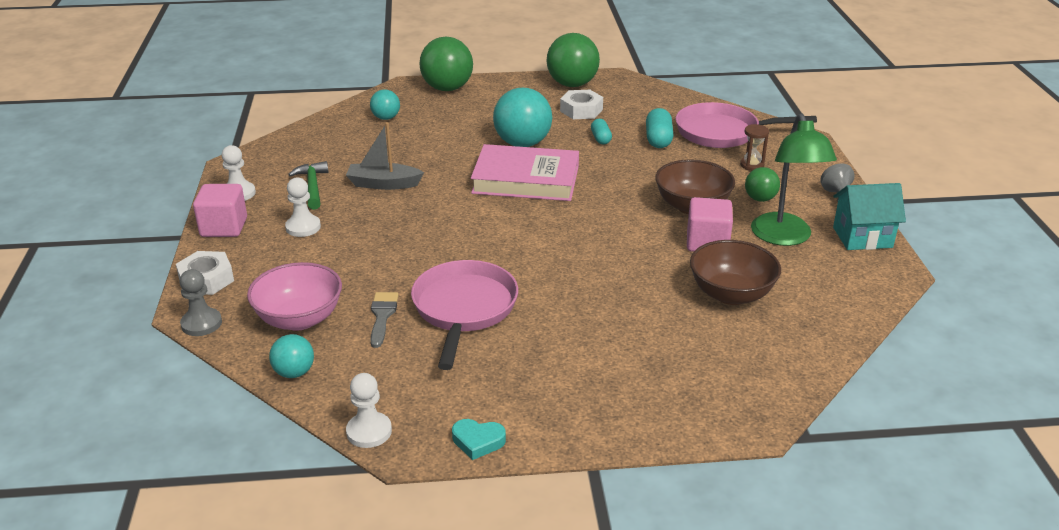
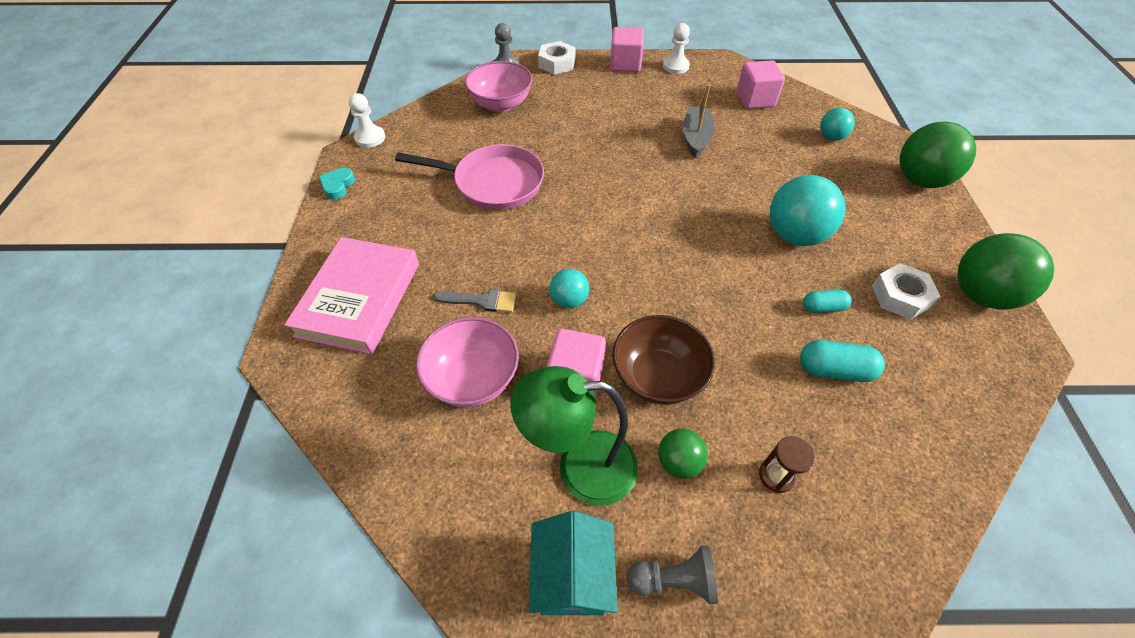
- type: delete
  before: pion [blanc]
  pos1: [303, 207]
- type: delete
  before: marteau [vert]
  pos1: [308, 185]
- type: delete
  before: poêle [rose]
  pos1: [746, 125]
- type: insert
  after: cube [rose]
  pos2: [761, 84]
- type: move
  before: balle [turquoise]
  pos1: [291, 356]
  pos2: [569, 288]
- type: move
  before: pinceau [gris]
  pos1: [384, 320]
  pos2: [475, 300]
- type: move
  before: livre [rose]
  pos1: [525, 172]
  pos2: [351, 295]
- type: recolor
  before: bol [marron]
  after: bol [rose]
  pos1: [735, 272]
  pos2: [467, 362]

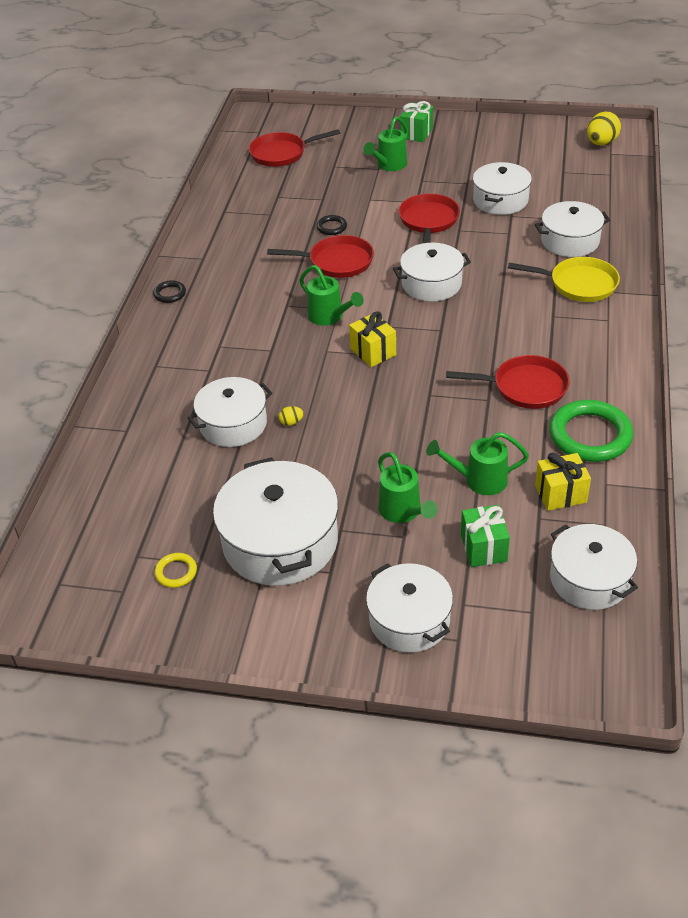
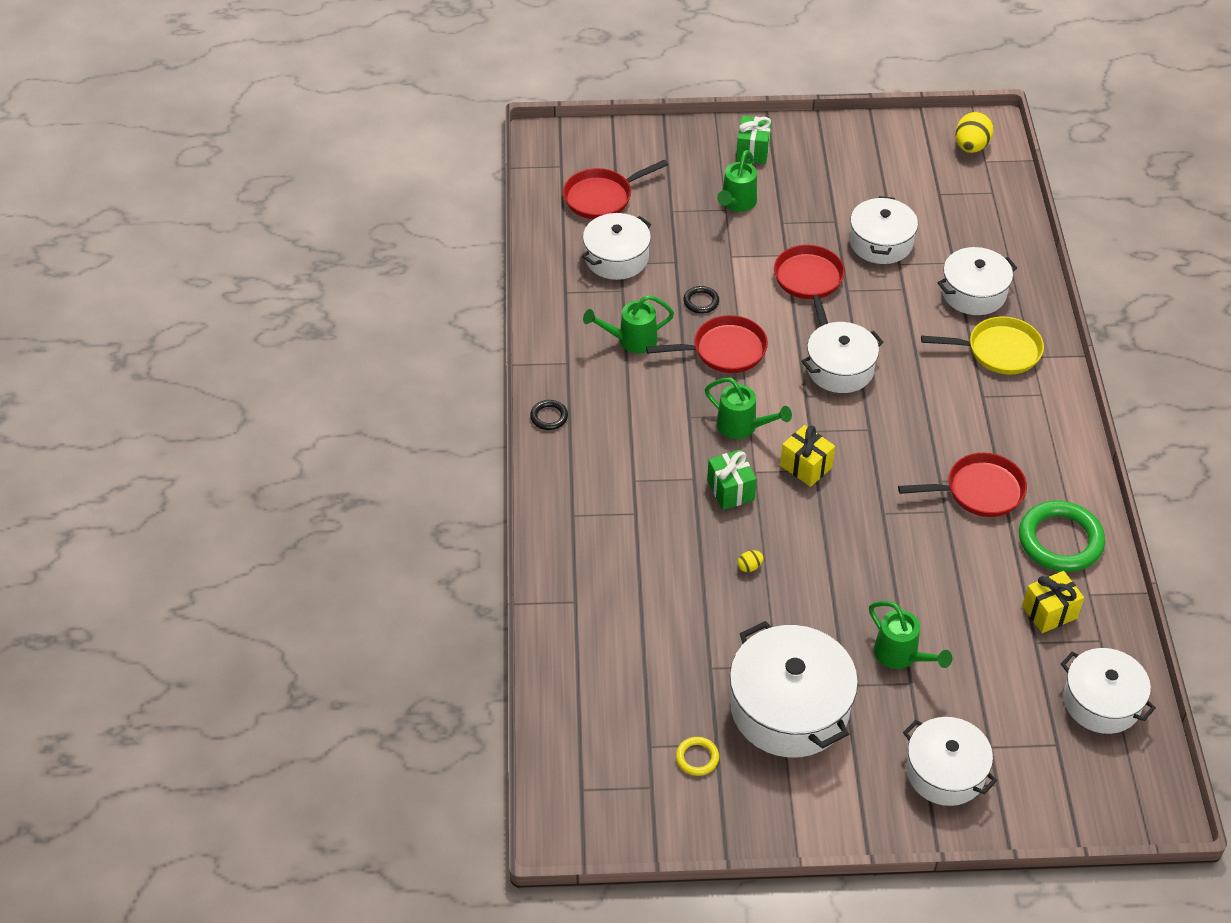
- type: move
  before: marmite [blanc]
  pos1: [230, 412]
  pos2: [616, 246]
- type: move
  before: arrosoir [vert]
  pos1: [477, 463]
  pos2: [628, 324]
- type: move
  before: cadeau [vert]
  pos1: [485, 536]
  pos2: [732, 480]

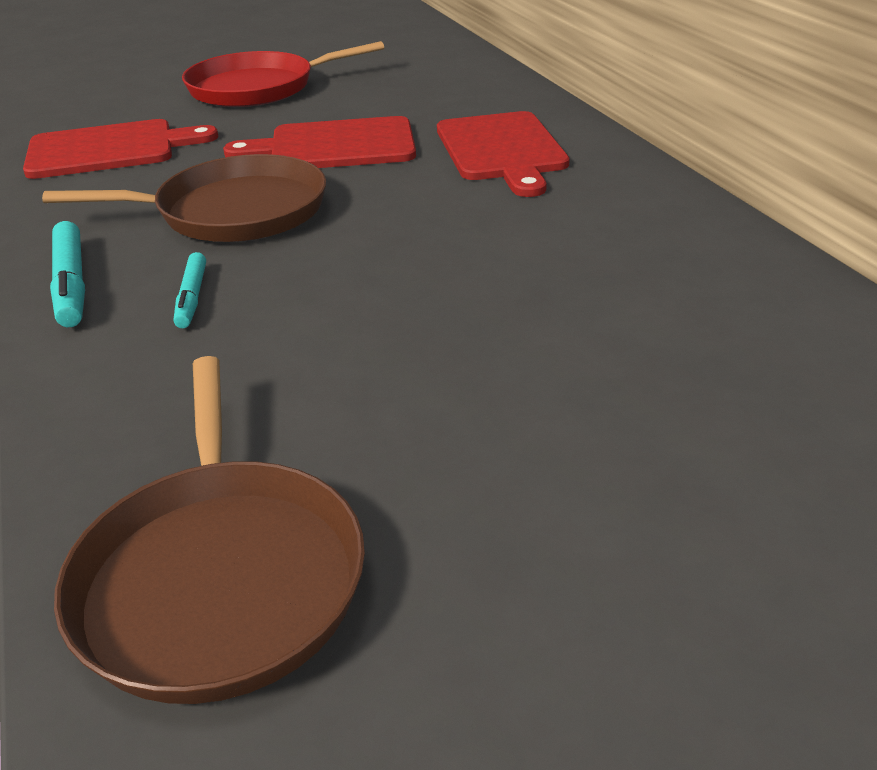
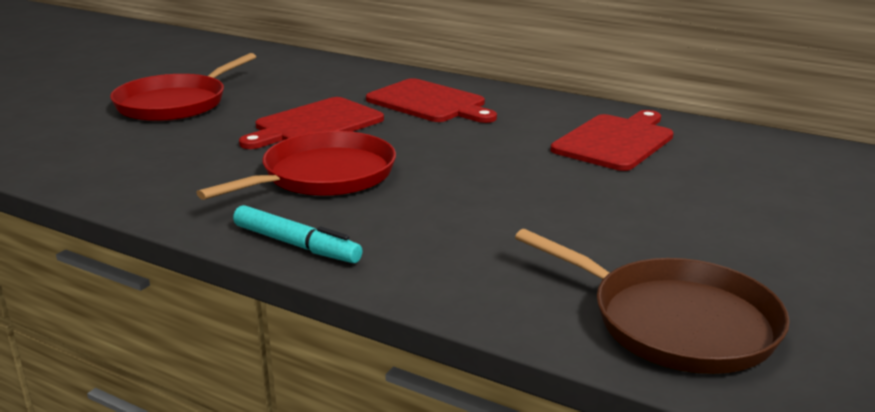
- type: delete
  before: feutre [turquoise]
  pos1: [190, 290]
- type: move
  before: planche à découper [rouge]
  pos1: [120, 149]
  pos2: [612, 140]
- type: recolor
  before: poêle [marron]
  after: poêle [rouge]
  pos1: [184, 198]
  pos2: [296, 165]

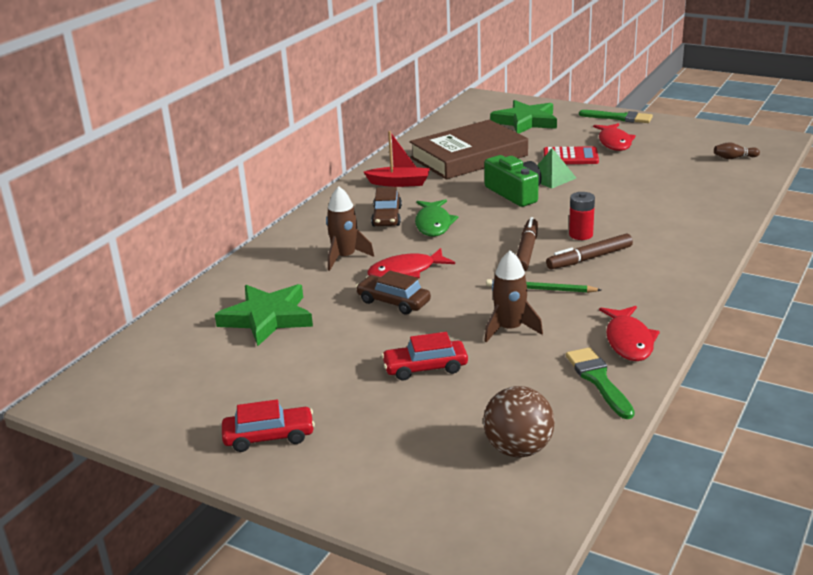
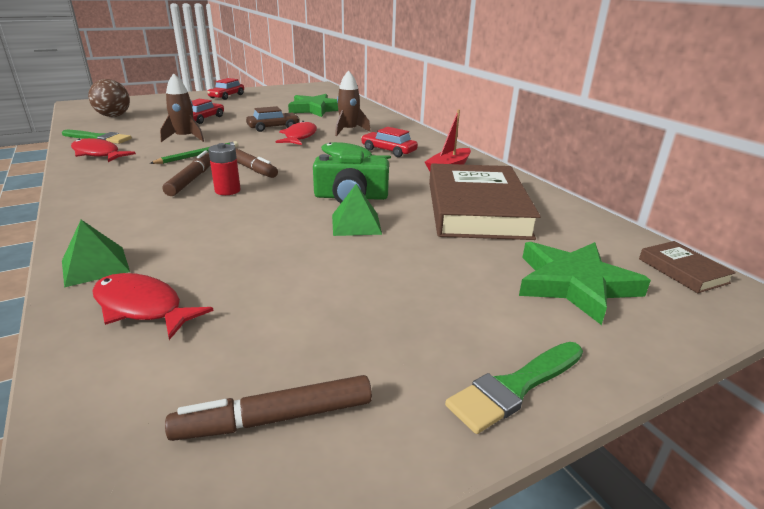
- type: delete
  before: calculatrice [rouge]
  pos1: [571, 155]
- type: delete
  before: quille [marron]
  pos1: [737, 150]
- type: insert
  after: pyramide [vert]
  pos2: [96, 254]
- type: insert
  after: feutre [marron]
  pos2: [268, 408]
- type: insert
  after: livre [marron]
  pos2: [687, 267]
- type: move
  before: poisson [rouge]
  pos1: [614, 137]
  pos2: [153, 306]
- type: recolor
  before: voiture [marron]
  after: voiture [rouge]
  pos1: [386, 207]
  pos2: [389, 142]

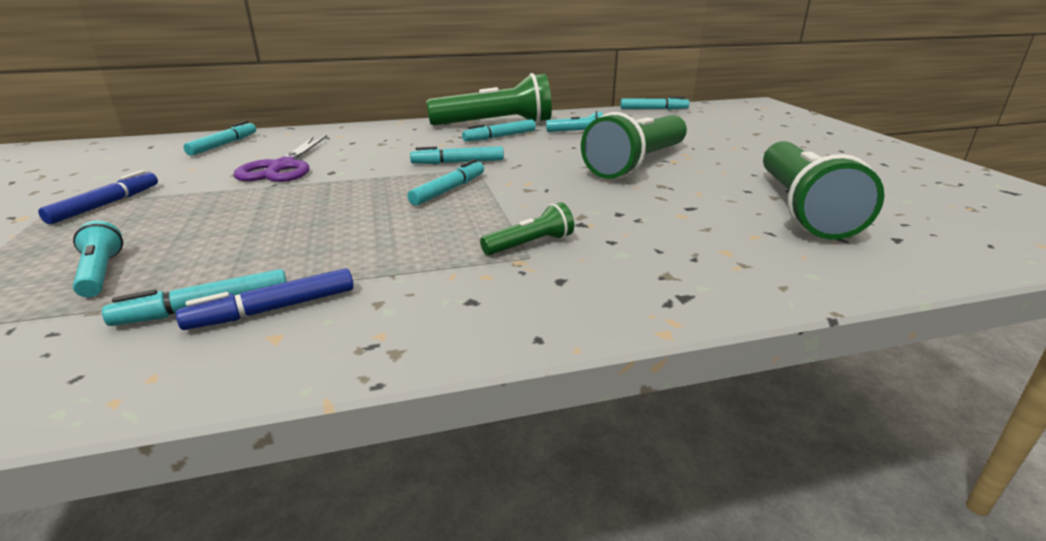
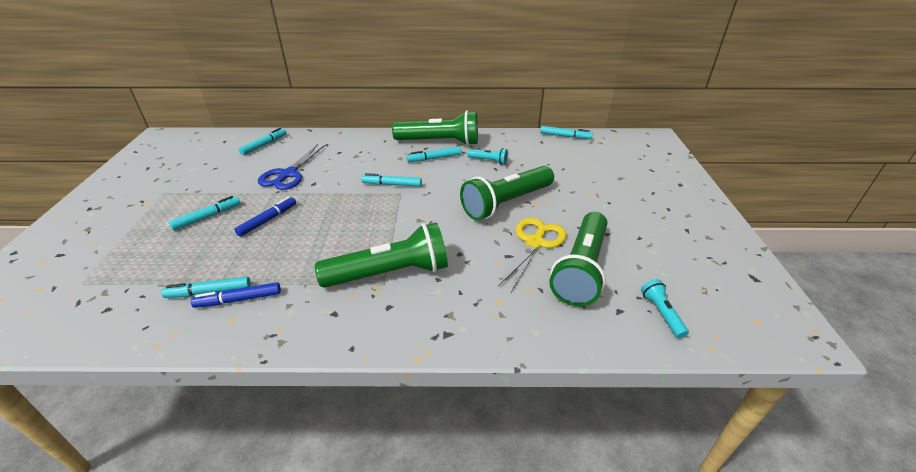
- type: insert
  after: ciseaux [jaune]
  pos2: [532, 255]
- type: move
  before: feutre [bleu]
  pos1: [98, 197]
  pos2: [265, 217]
- type: move
  before: lampe de poche [turquoise]
  pos1: [98, 259]
  pos2: [665, 308]
- type: move
  before: feutre [turquoise]
  pos1: [445, 182]
  pos2: [204, 213]
- type: recolor
  before: ciseaux [violet]
  after: ciseaux [bleu]
  pos1: [280, 158]
  pos2: [291, 167]
- type: resize
  before: lampe de poche [vert]
  pos1: [527, 228]
  pos2: [381, 255]
  scale: 2.24

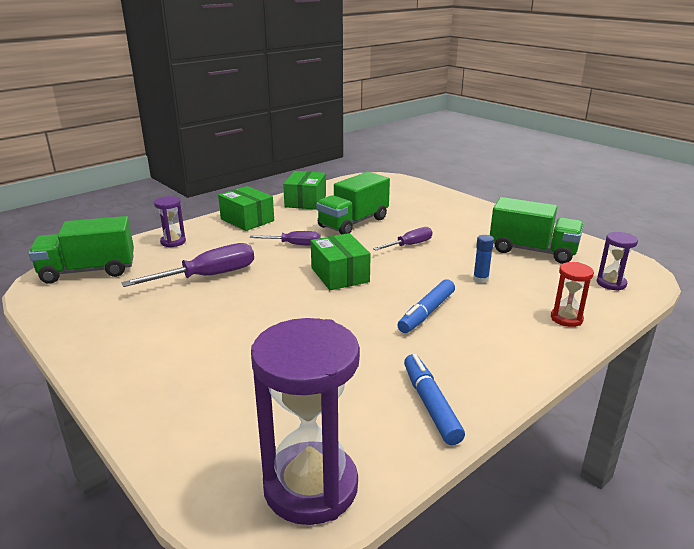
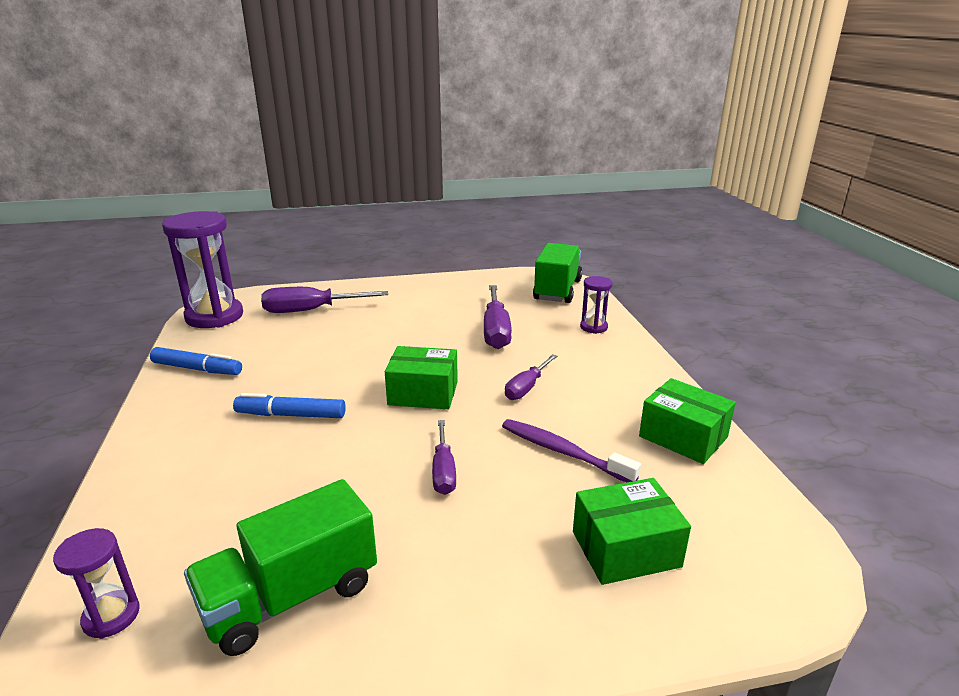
- type: delete
  before: bâton de colle [bleu]
  pos1: [483, 259]
- type: delete
  before: sablier [rouge]
  pos1: [572, 294]
- type: insert
  after: tournevis [violet]
  pos2: [324, 300]
- type: move
  before: boîte [vert]
  pos1: [246, 208]
  pos2: [632, 531]
- type: replace
  before: camion [vert]
  after: brosse à dents [violet]
  pos1: [353, 203]
  pos2: [571, 450]
- type: rotate
  before: feutre [bleu]
  pos1: [426, 306]
  pos2: [289, 405]
  turn: -60

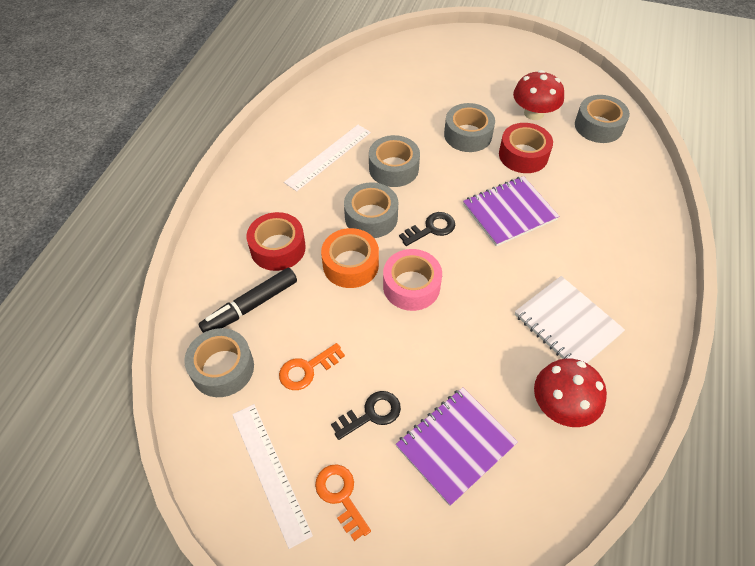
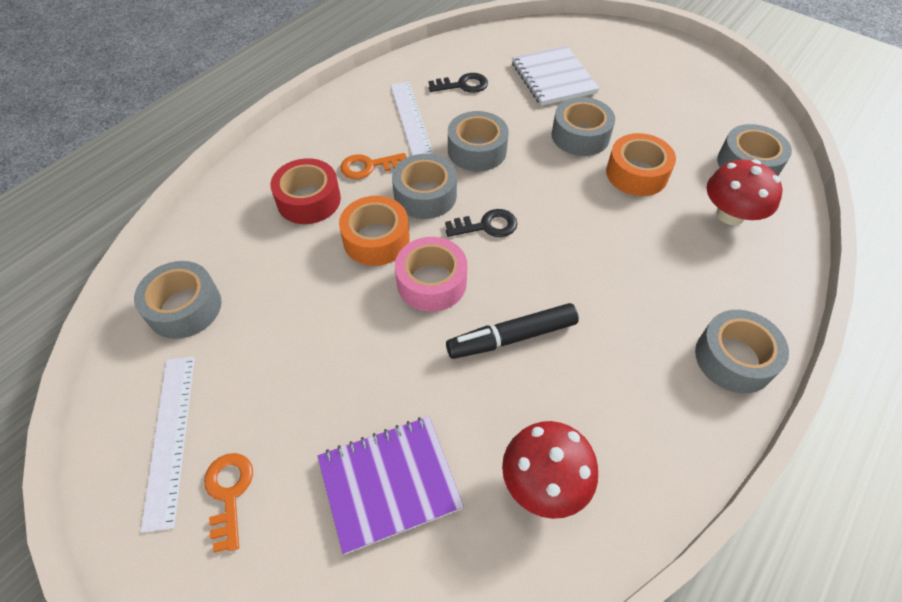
- type: delete
  before: carnet [violet]
  pos1: [511, 211]
- type: insert
  after: ruban adhésif [gris]
  pos2: [742, 352]
- type: move
  before: feutre [noir]
  pos1: [247, 300]
  pos2: [512, 331]
- type: move
  before: clé [orange]
  pos1: [312, 366]
  pos2: [373, 166]
- type: move
  before: clé [noir]
  pos1: [366, 415]
  pos2: [458, 83]
- type: move
  before: champignon [rouge]
  pos1: [538, 95]
  pos2: [745, 192]
- type: move
  before: carnet [blanc]
  pos1: [570, 319]
  pos2: [556, 76]
- type: recolor
  before: ruban adhésif [rouge]
  after: ruban adhésif [orange]
  pos1: [526, 148]
  pos2: [641, 164]
- type: rotate
  before: règle [blanc]
  pos1: [327, 158]
  pos2: [412, 119]
  turn: -75

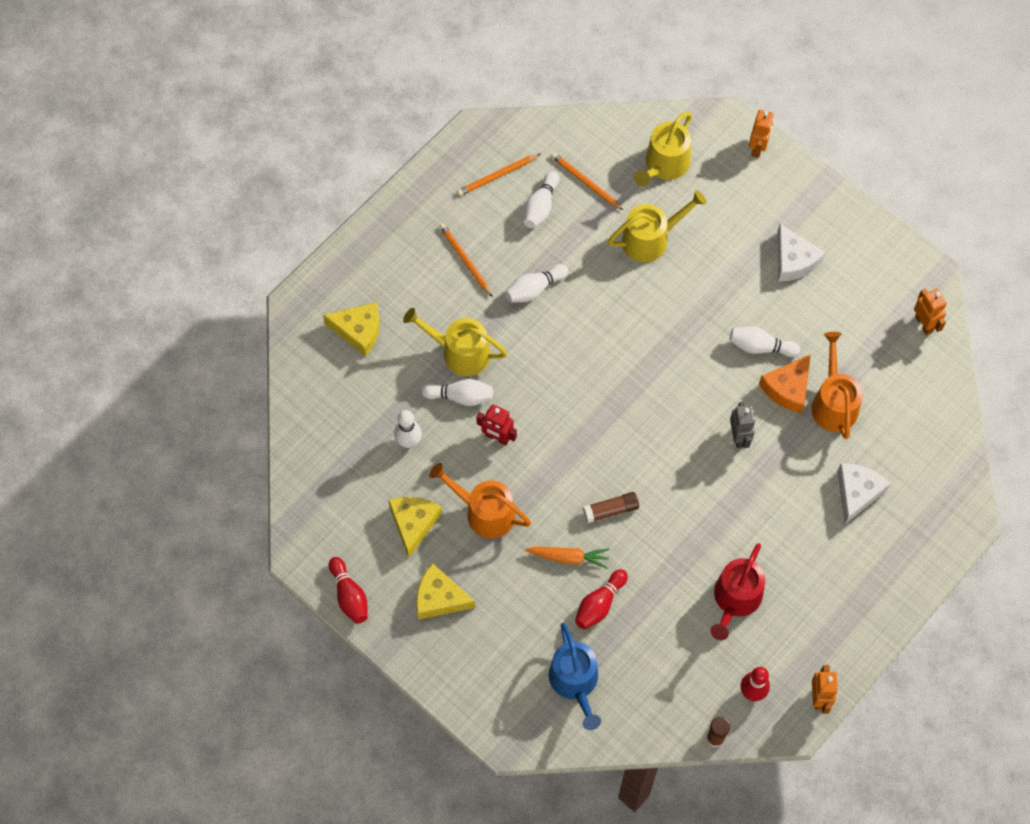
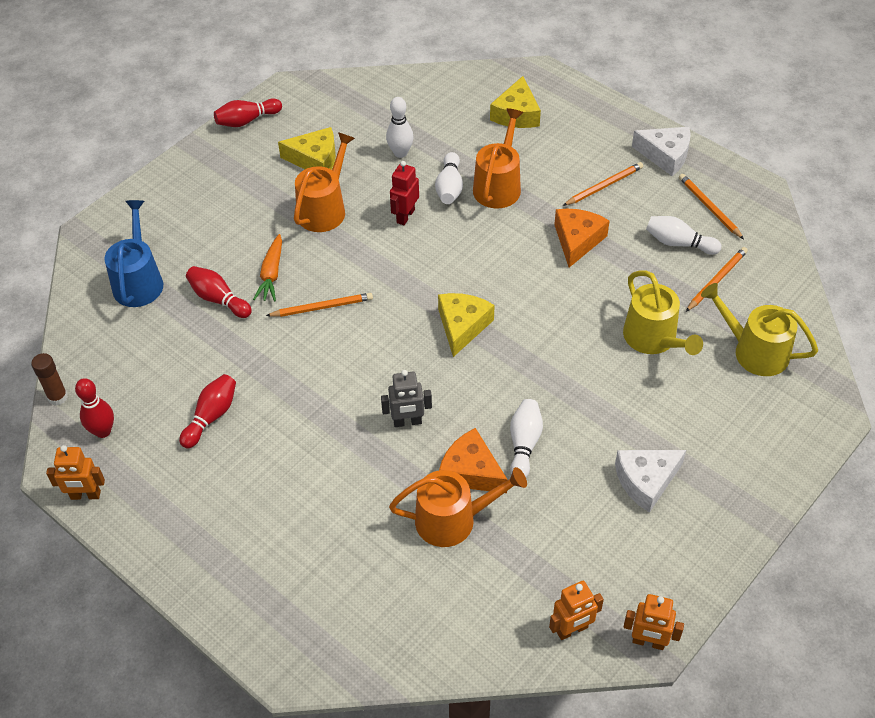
- type: move
  before: fromage [jaune]
  pos1: [445, 591]
  pos2: [466, 325]
- type: move
  before: robot [orange]
  pos1: [761, 134]
  pos2: [654, 622]
- type: move
  before: fromage [blanc]
  pos1: [864, 494]
  pos2: [661, 151]
- type: replace
  before: quille [blanc]
  after: fromage [orange]
  pos1: [537, 283]
  pos2: [582, 238]
- type: replace
  before: bâton de colle [marron]
  after: crayon [orange]
  pos1: [611, 507]
  pos2: [319, 305]
- type: replace
  before: arrosoir [rouge]
  after: quille [rouge]
  pos1: [737, 591]
  pos2: [207, 411]
- type: recolor
  before: arrosoir [jaune]
  after: arrosoir [orange]
  pos1: [455, 342]
  pos2: [498, 158]
- type: rotate
  before: arrosoir [bleu]
  pos1: [575, 676]
  pos2: [134, 253]
  turn: 105

